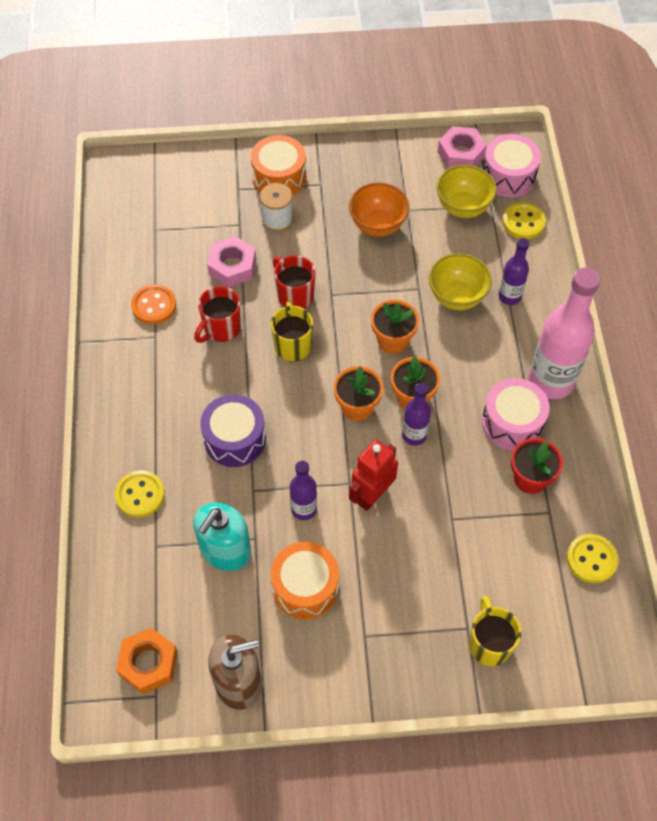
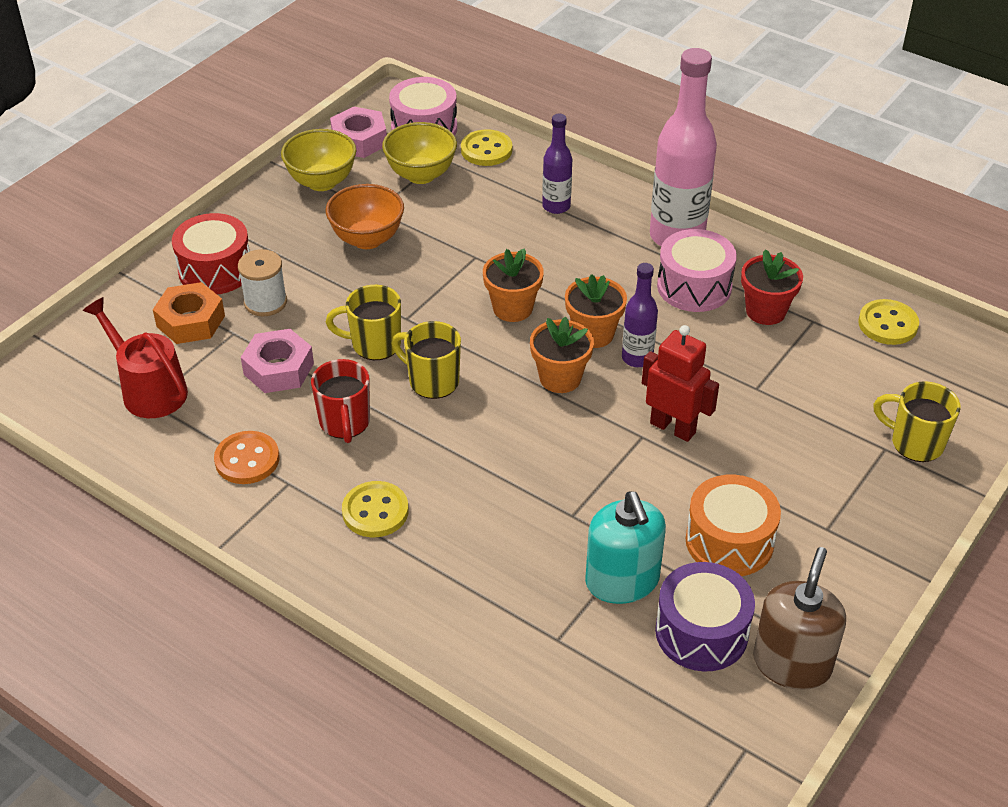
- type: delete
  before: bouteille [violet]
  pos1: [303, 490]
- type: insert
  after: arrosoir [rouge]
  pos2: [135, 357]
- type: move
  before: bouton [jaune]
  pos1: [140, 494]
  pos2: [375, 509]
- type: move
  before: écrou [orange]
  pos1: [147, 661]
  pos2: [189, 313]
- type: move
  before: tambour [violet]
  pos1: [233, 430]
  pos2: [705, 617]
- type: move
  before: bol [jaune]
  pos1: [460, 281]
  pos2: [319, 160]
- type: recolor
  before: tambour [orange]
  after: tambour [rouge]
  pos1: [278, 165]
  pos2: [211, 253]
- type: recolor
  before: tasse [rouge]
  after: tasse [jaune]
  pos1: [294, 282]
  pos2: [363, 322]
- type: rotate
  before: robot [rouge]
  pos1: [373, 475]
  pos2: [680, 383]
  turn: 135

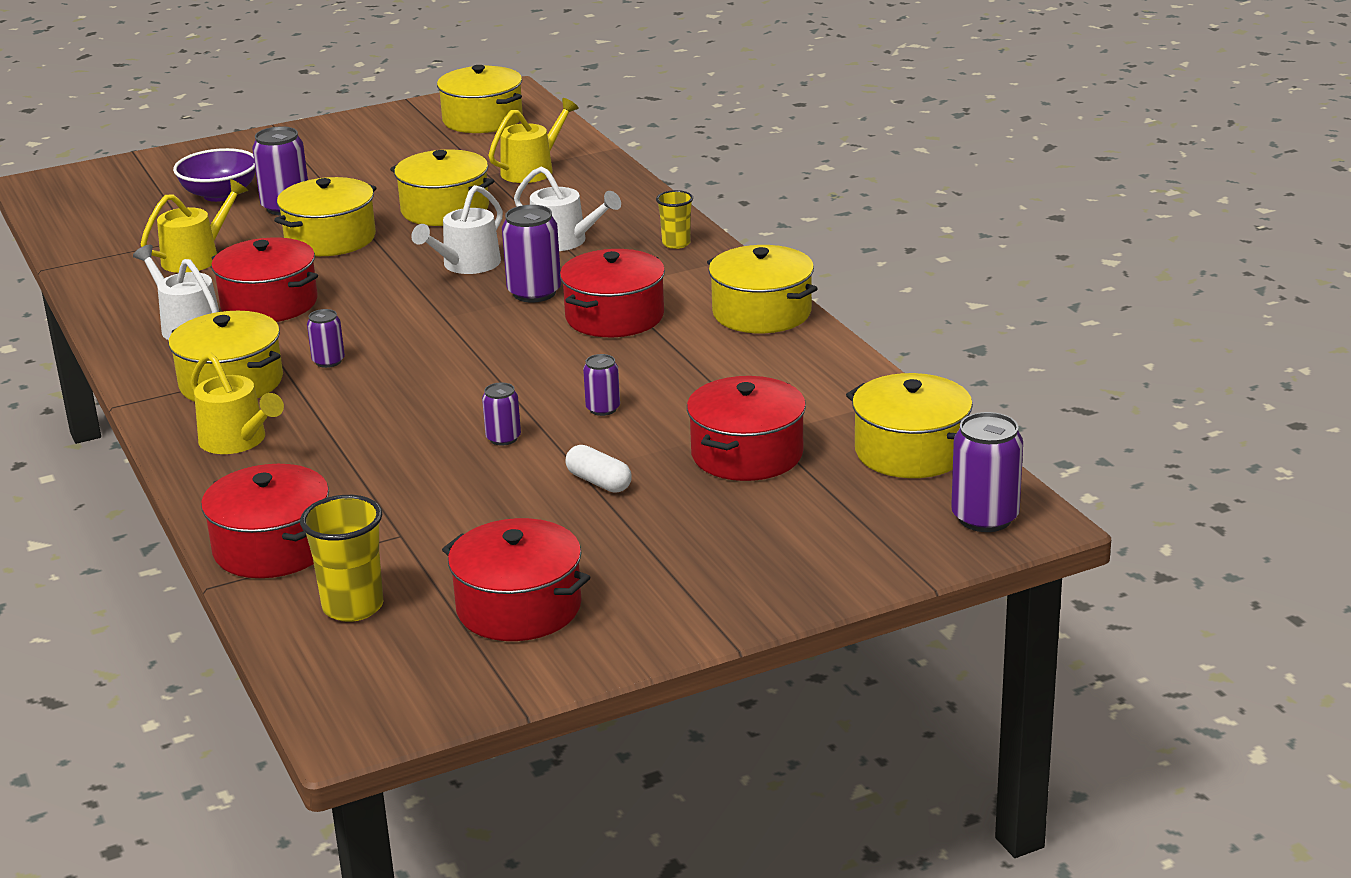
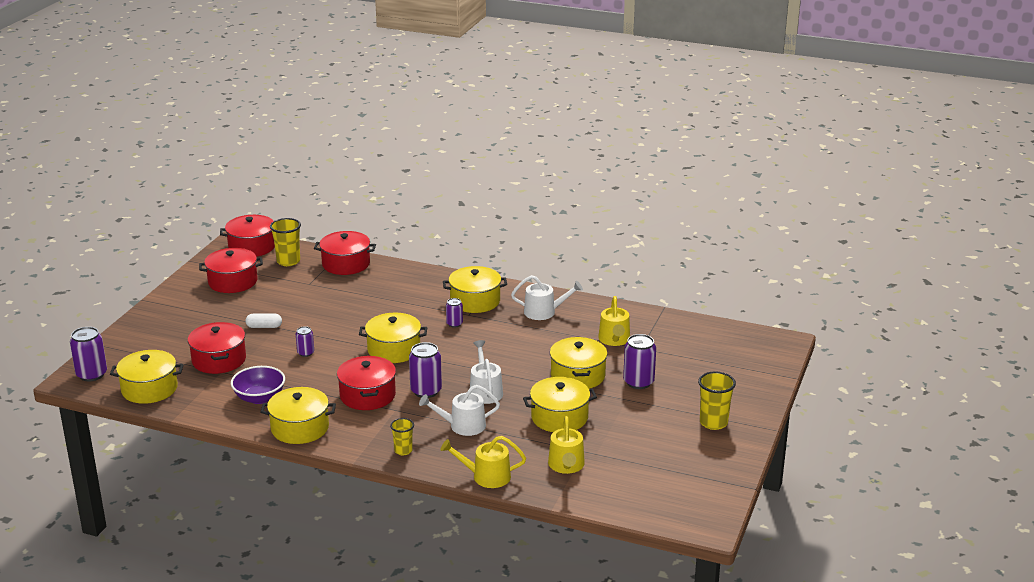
- type: delete
  before: canette [violet]
  pos1: [501, 414]
- type: insert
  after: gobelet [jaune]
  pos2: [717, 400]
- type: move
  before: bol [violet]
  pos1: [214, 175]
  pos2: [258, 385]
- type: move
  before: arrosoir [jaune]
  pos1: [237, 403]
  pos2: [483, 462]
- type: move
  before: marmite [rouge]
  pos1: [264, 279]
  pos2: [247, 236]
- type: move
  before: marmite [jaune]
  pos1: [480, 99]
  pos2: [393, 338]

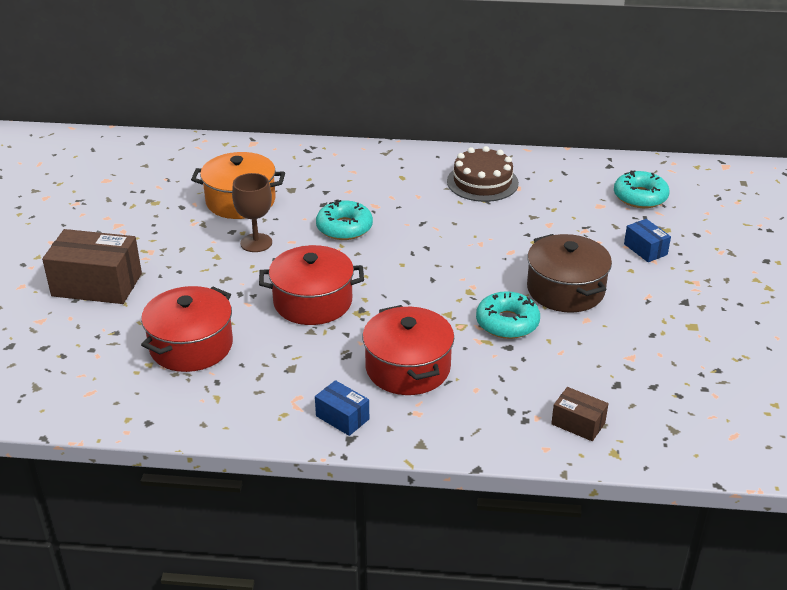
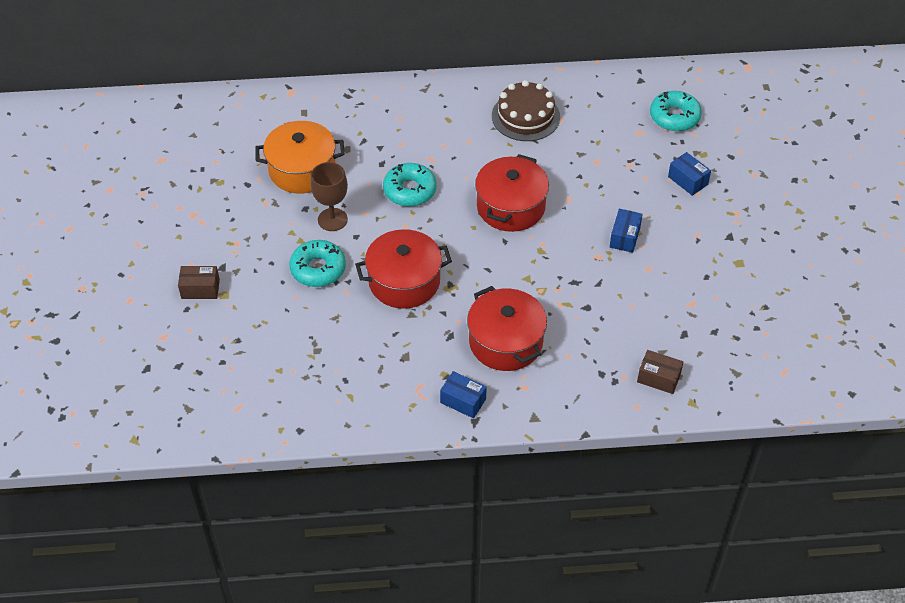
- type: move
  before: marmite [rouge]
  pos1: [187, 329]
  pos2: [512, 193]
- type: move
  before: beignet [turquoise]
  pos1: [508, 315]
  pos2: [317, 263]
- type: replace
  before: marmite [marron]
  after: boîte [bleu]
  pos1: [569, 273]
  pos2: [626, 231]
- type: resize
  before: boîte [marron]
  pos1: [92, 266]
  pos2: [199, 282]
  scale: 0.51

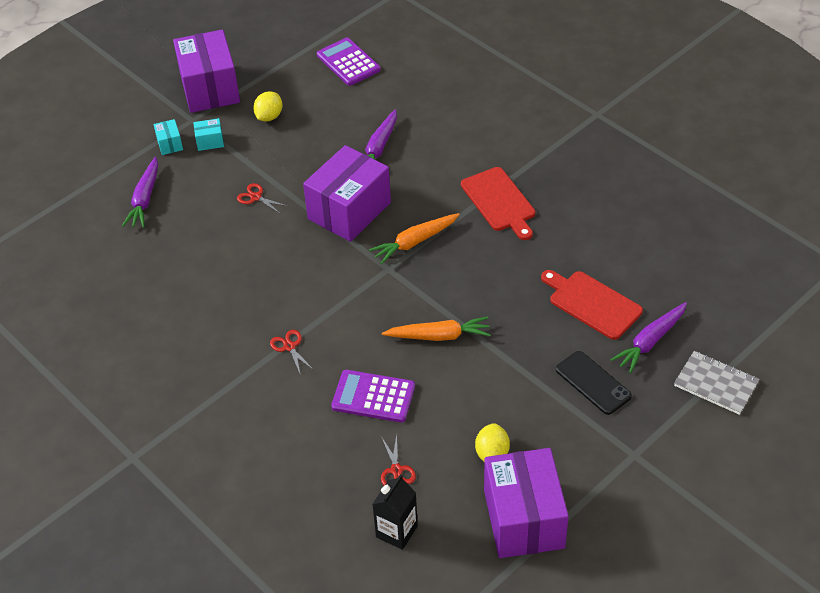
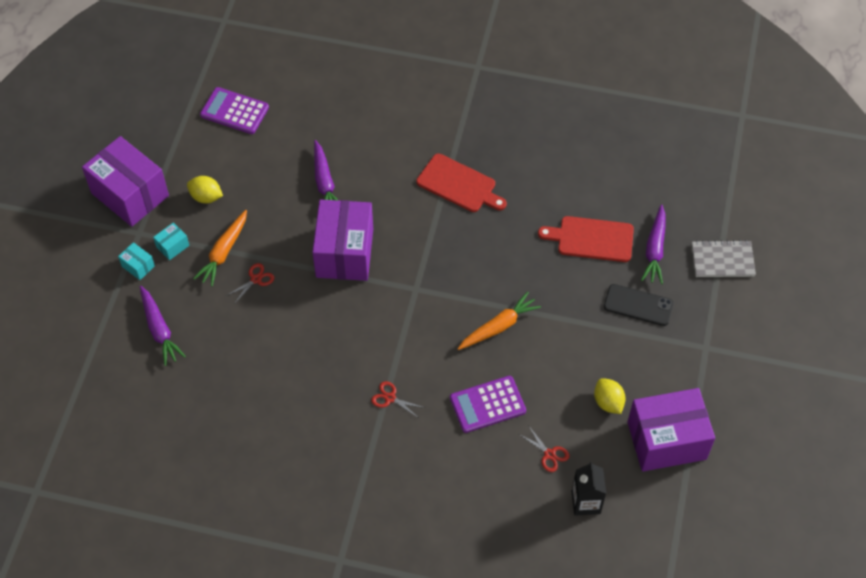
- type: move
  before: carotte [orange]
  pos1: [414, 239]
  pos2: [220, 248]
- type: rotate
  before: ciseaux [rouge]
  pos1: [262, 198]
  pos2: [250, 283]
  turn: 135
- type: rotate
  before: citron [jaune]
  pos1: [267, 106]
  pos2: [205, 189]
  turn: -60
- type: rotate
  before: boîte [violet]
  pos1: [526, 503]
  pos2: [671, 429]
  turn: -60

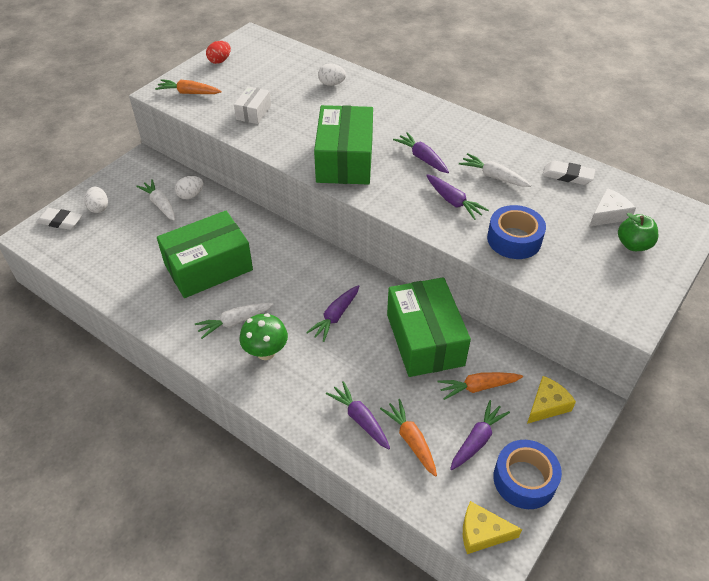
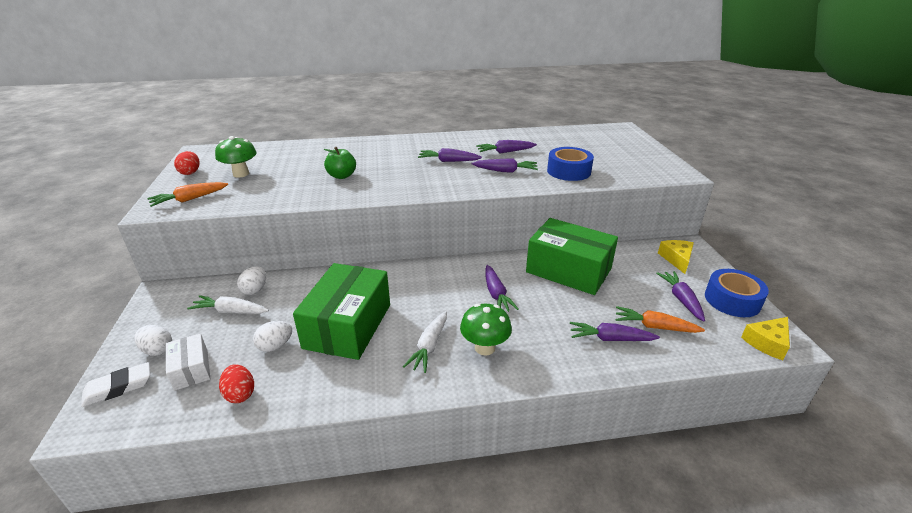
- type: delete
  before: boîte [vert]
  pos1: [343, 144]
- type: delete
  before: carotte [orange]
  pos1: [480, 386]
- type: delete
  before: gomme [blanc]
  pos1: [569, 173]
- type: delete
  before: fromage [blanc]
  pos1: [613, 207]
- type: insert
  after: champignon [vert]
  pos2: [235, 157]
- type: insert
  after: œuf [rouge]
  pos2: [236, 383]
- type: move
  before: boîte [blanc]
  pos1: [252, 105]
  pos2: [188, 362]
- type: move
  before: œuf [blanc]
  pos1: [332, 75]
  pos2: [272, 336]
- type: move
  before: pomme [vert]
  pos1: [638, 232]
  pos2: [340, 163]
- type: recolor
  before: carotte [blanc]
  after: carotte [violet]
  pos1: [495, 170]
  pos2: [506, 146]

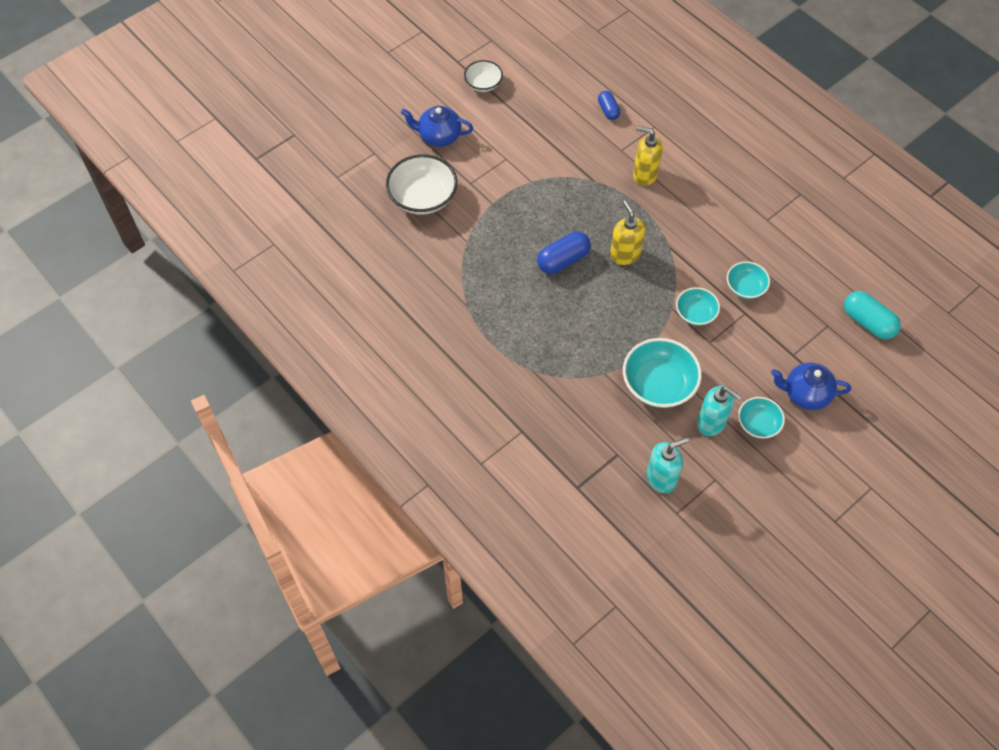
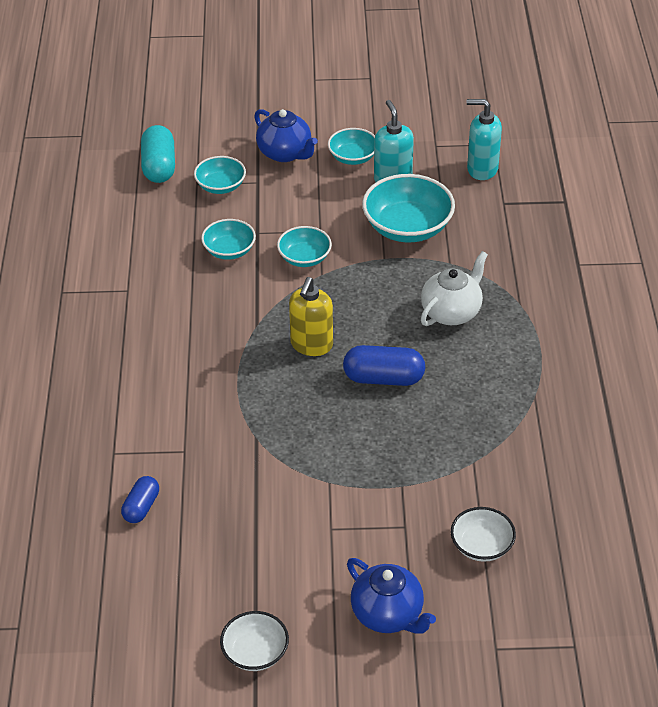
- type: delete
  before: distributeur de savon [jaune]
  pos1: [648, 156]
- type: insert
  after: bol [turquoise]
  pos2: [220, 175]
- type: insert
  after: théière [blanc]
  pos2: [454, 288]
- type: resize
  before: bol [blanc]
  pos1: [421, 184]
  pos2: [483, 534]
  scale: 0.58

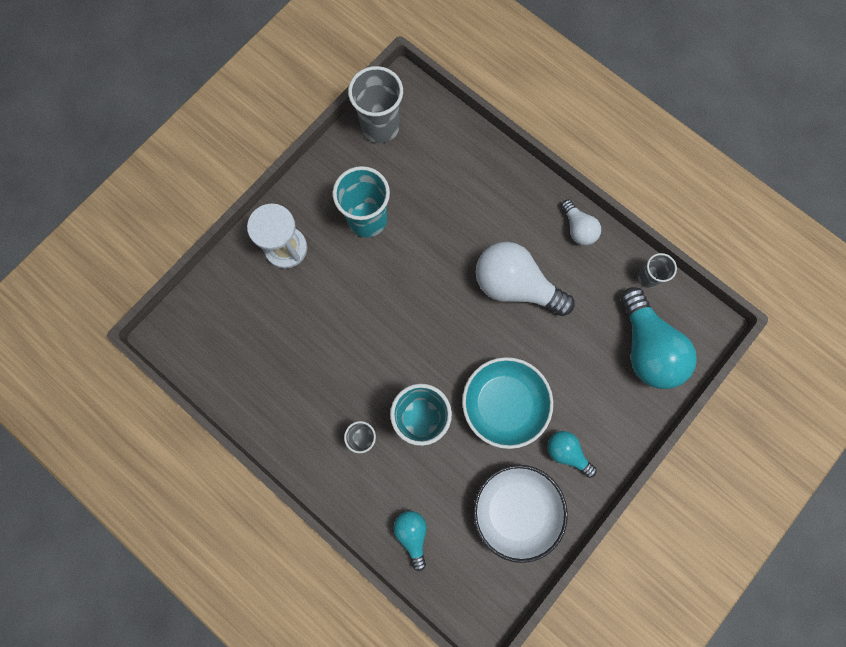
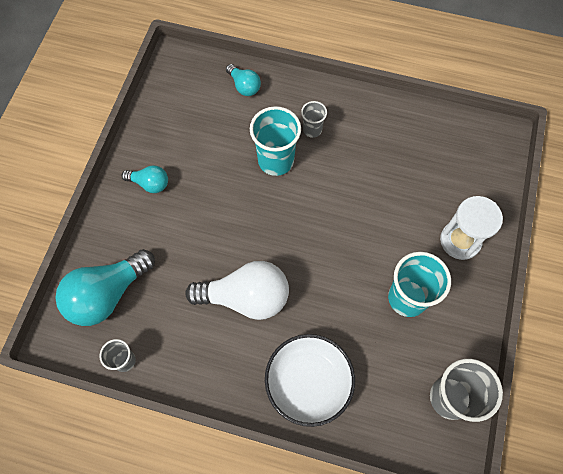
- type: delete
  before: bol [turquoise]
  pos1: [507, 403]
- type: delete
  before: ampoule [blanc]
  pos1: [581, 222]
- type: move
  before: bol [blanc]
  pos1: [520, 514]
  pos2: [310, 380]
- type: rotate
  before: ampoule [turquoise]
  pos1: [659, 338]
  pos2: [105, 287]
  turn: -90

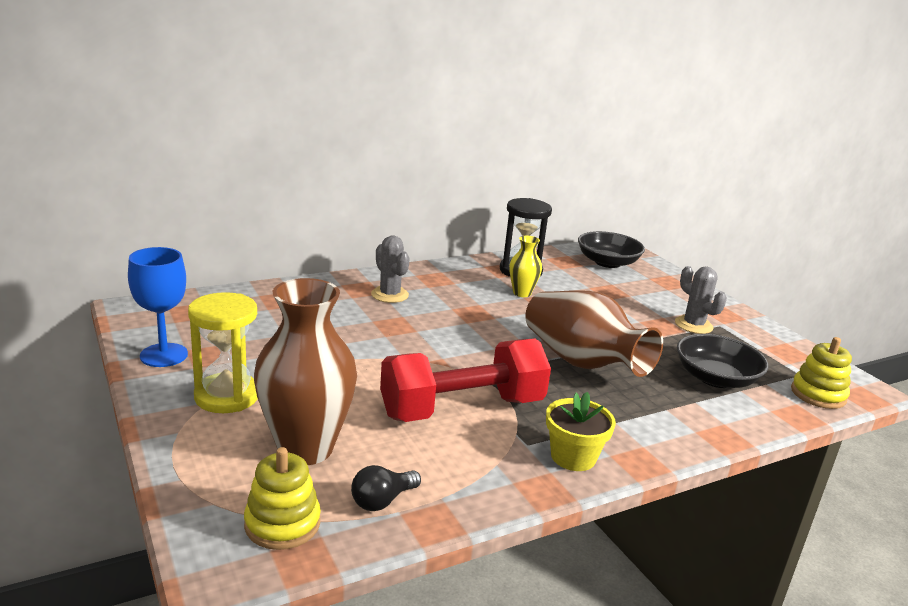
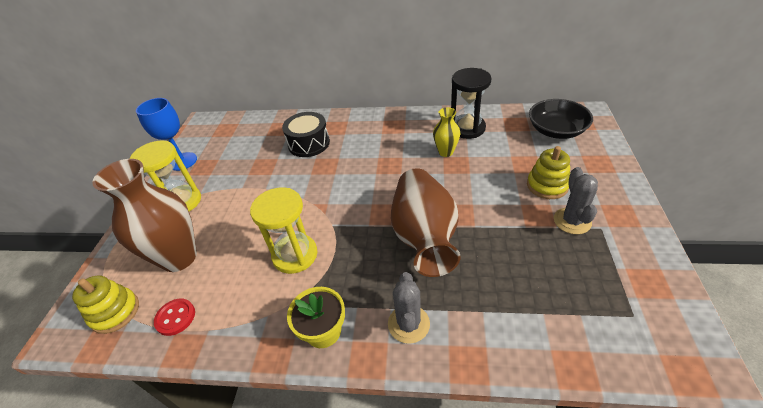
- type: delete
  before: bol [noir]
  pos1: [722, 361]
- type: insert
  after: tambour [noir]
  pos2: [306, 134]
- type: move
  before: cactus [gris]
  pos1: [390, 269]
  pos2: [409, 308]
- type: move
  before: jouet à empiler [jaune]
  pos1: [821, 373]
  pos2: [548, 172]
- type: replace
  before: ampoule [noir]
  after: bouton [rouge]
  pos1: [386, 488]
  pos2: [174, 317]
- type: replace
  before: haltère [rouge]
  after: sablier [jaune]
  pos1: [465, 380]
  pos2: [284, 230]

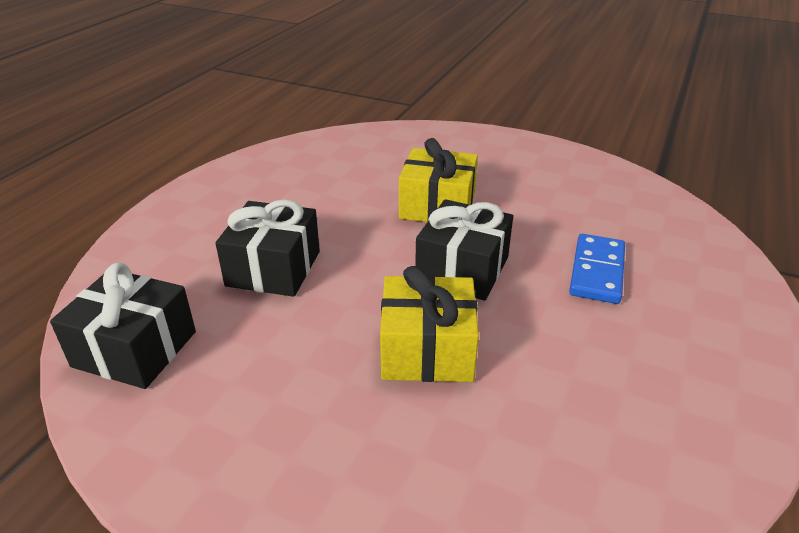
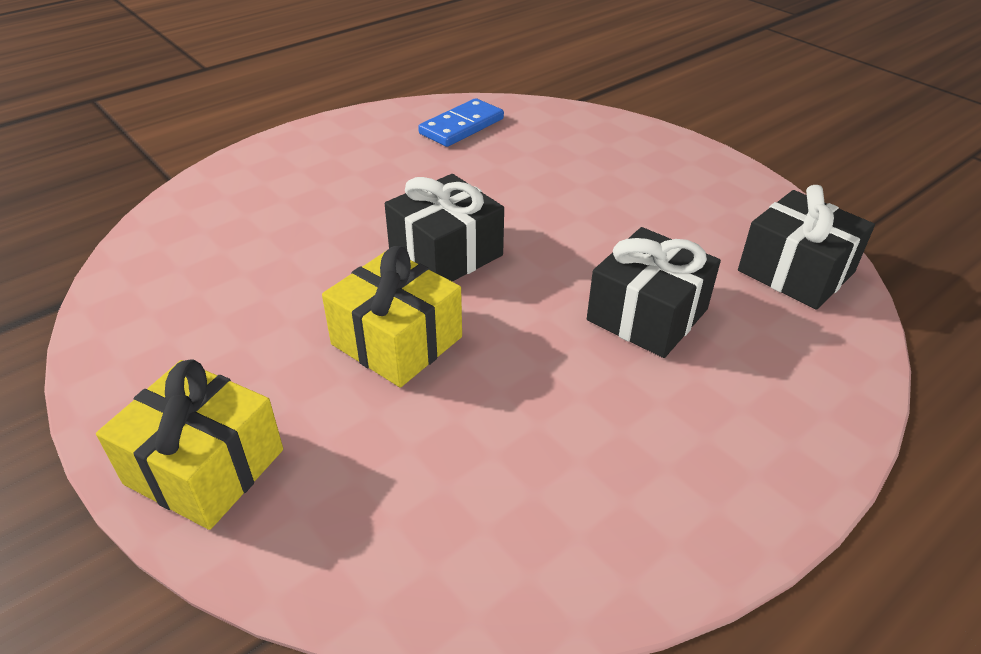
- type: move
  before: cadeau [jaune]
  pos1: [429, 324]
  pos2: [189, 444]
- type: move
  before: domino [bleu]
  pos1: [597, 269]
  pos2: [461, 122]

